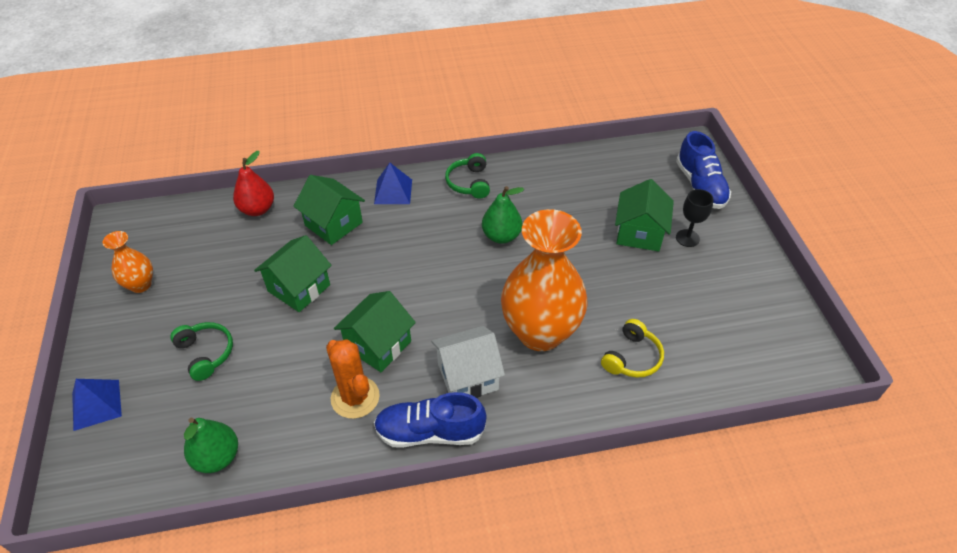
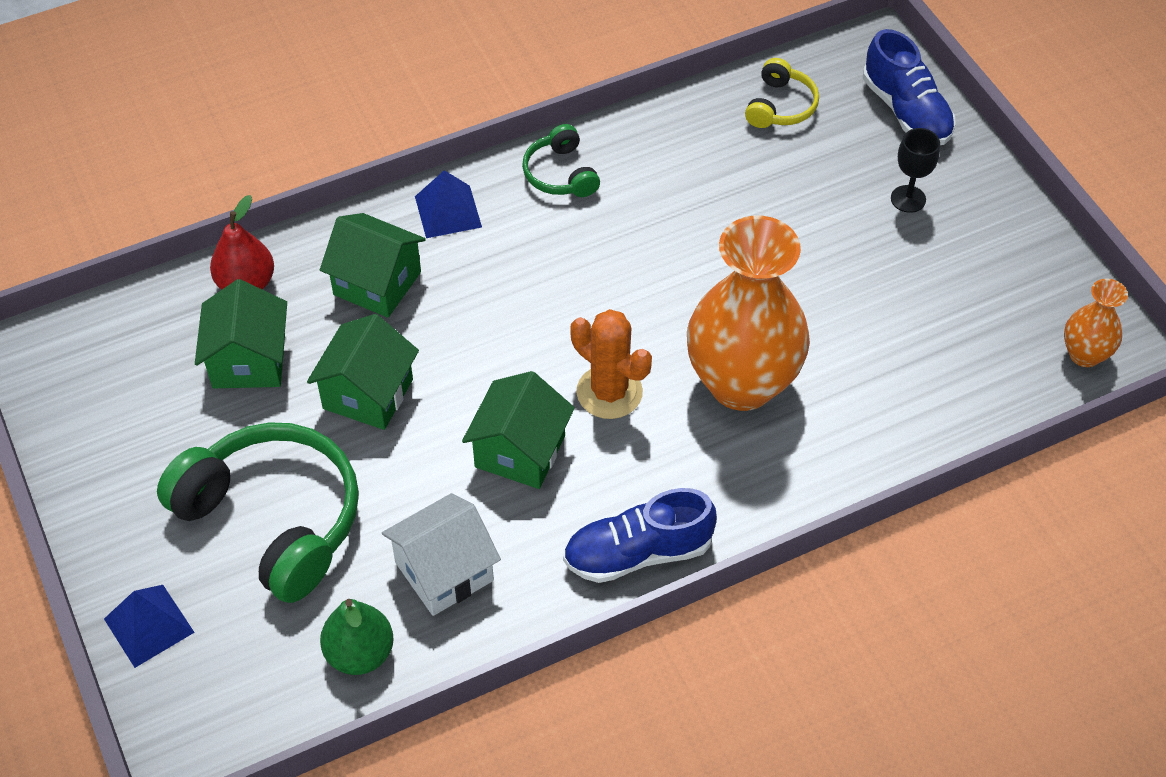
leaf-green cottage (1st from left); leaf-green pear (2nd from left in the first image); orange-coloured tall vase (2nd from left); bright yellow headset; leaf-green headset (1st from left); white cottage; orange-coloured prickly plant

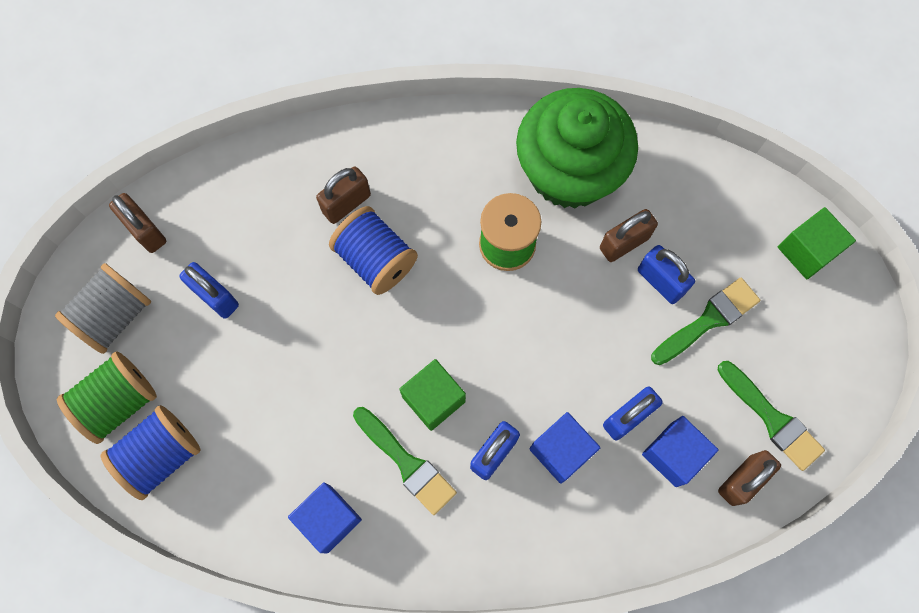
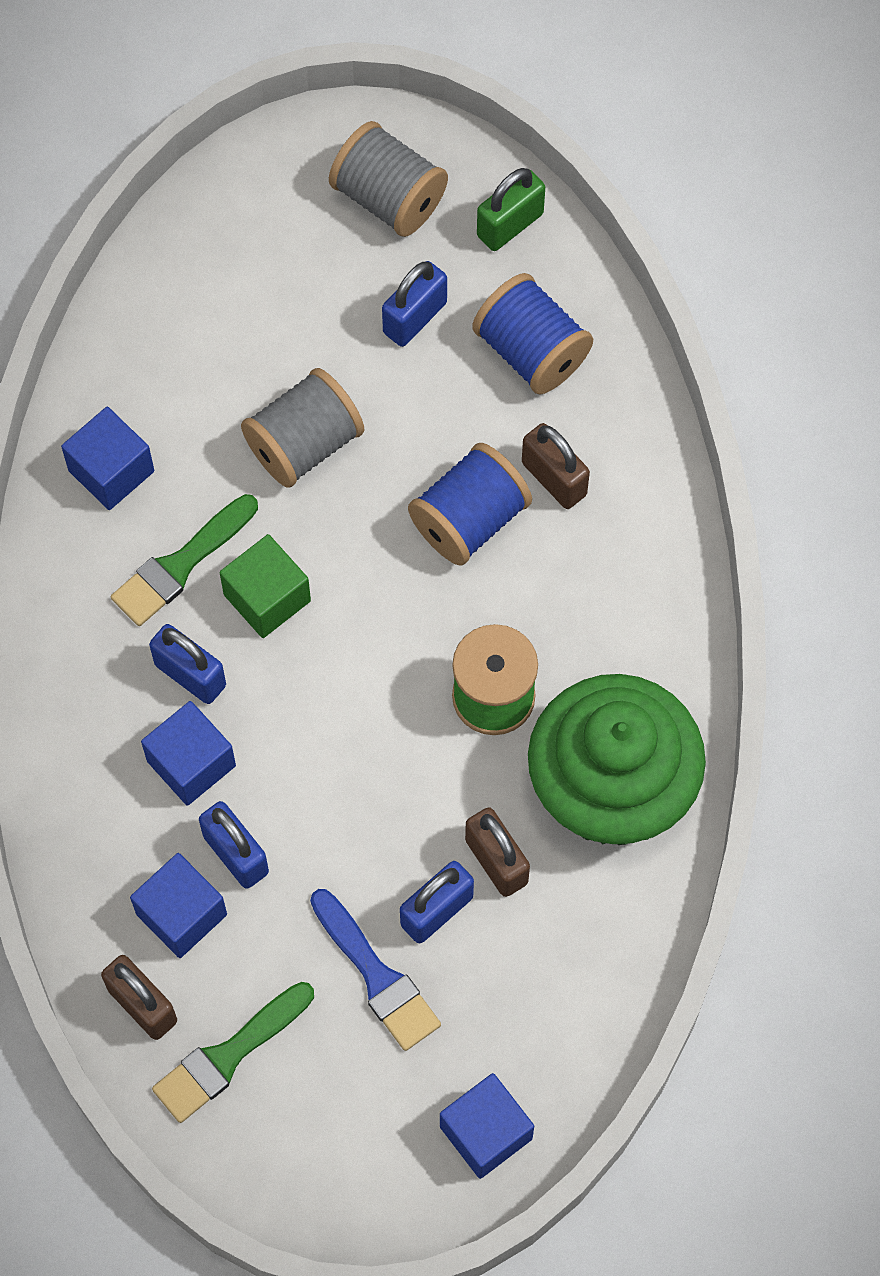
leaf-green small lock; cobalt solid cube (4th from left); cobalt paintbrush; leaf-green spool (1st from left in the first image); cobalt spool (2nd from left); grey spool (1st from left)

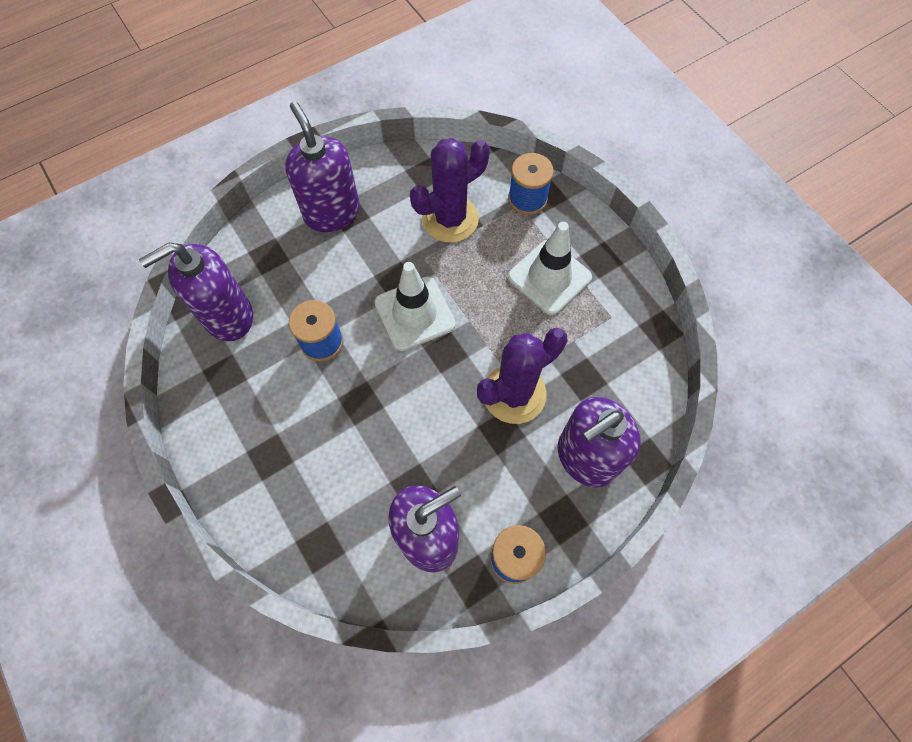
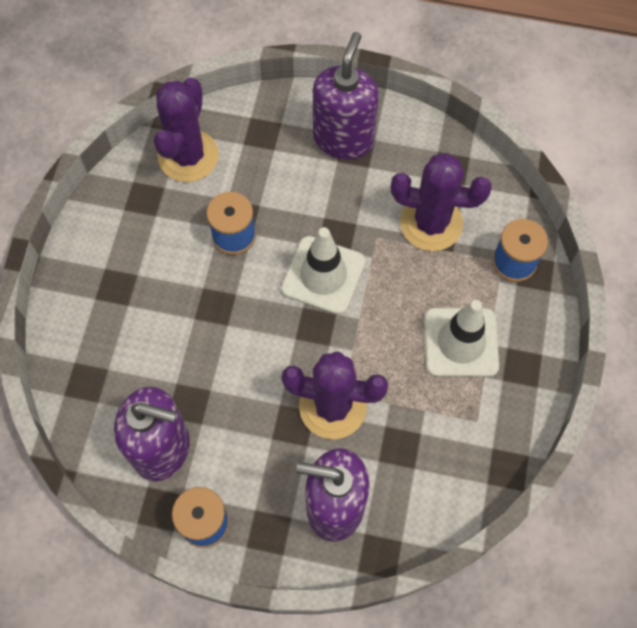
royal purple prickly plant (1st from left)

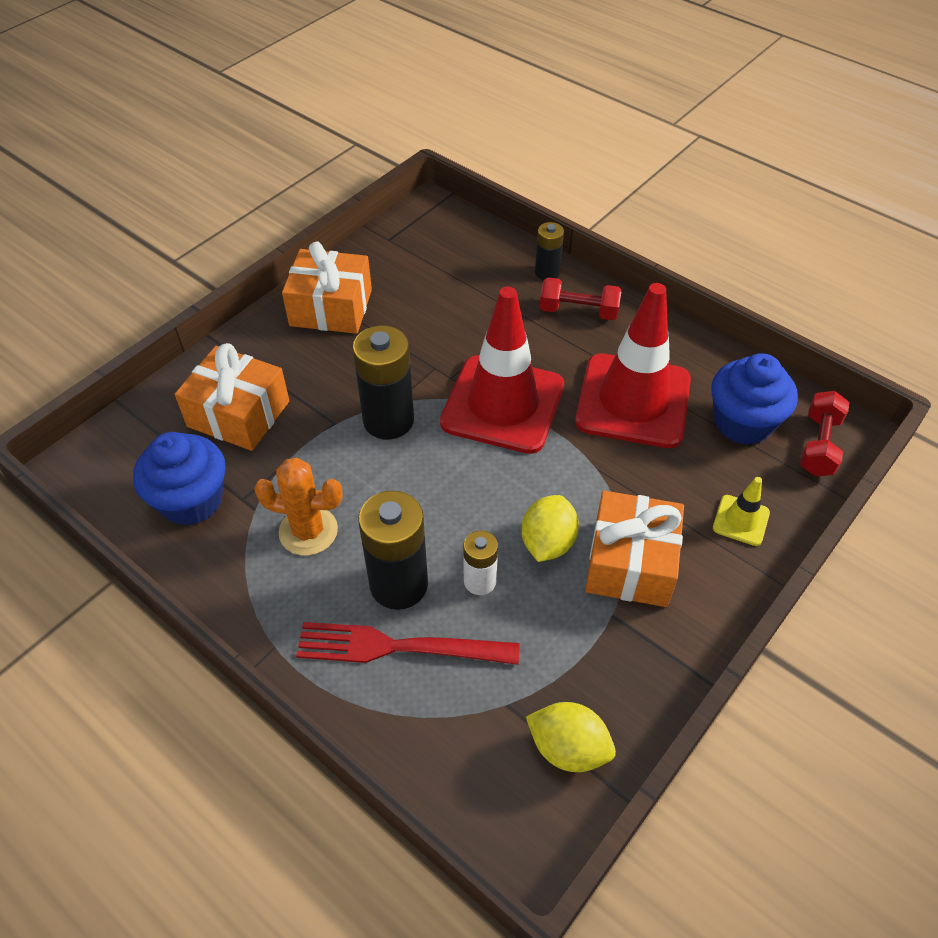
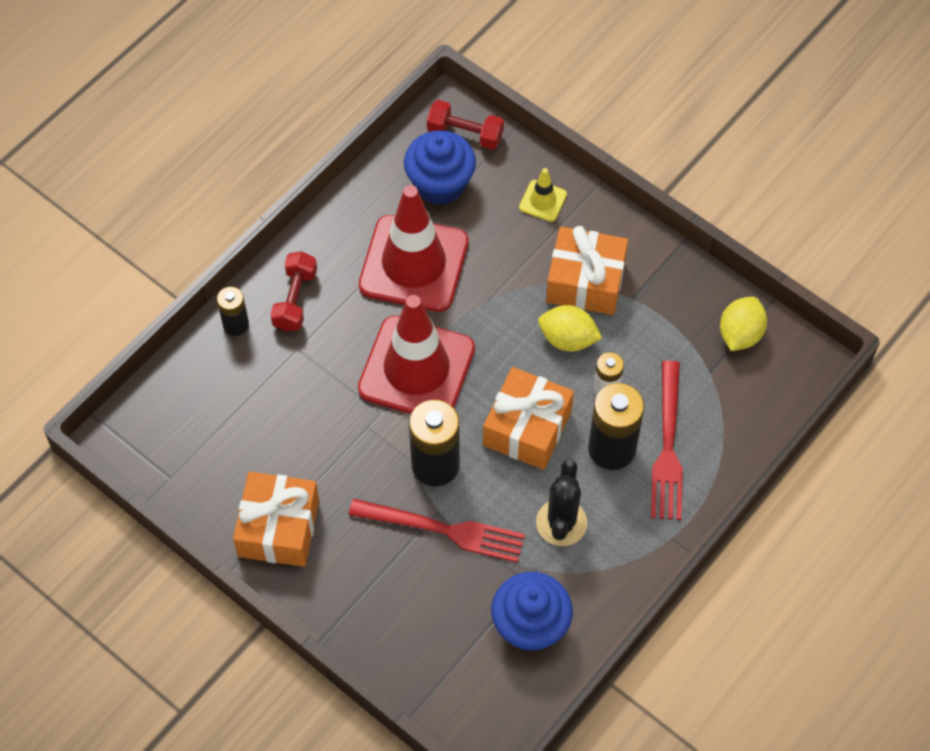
orange-coloured present (2nd from left); ebony prickly plant; scarlet fork (1st from left)

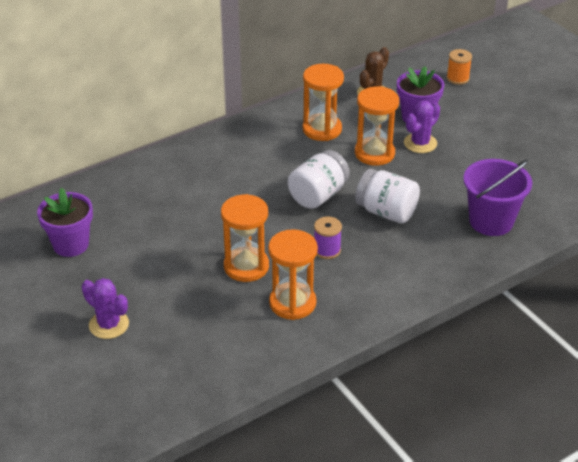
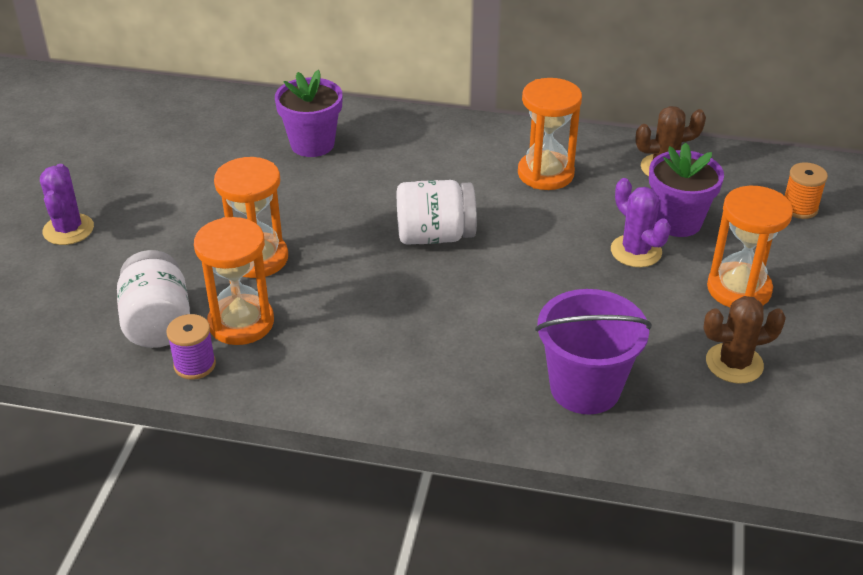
orange-coloured sand timer (4th from left); royal purple prickly plant (2nd from left); white preserve jar (1st from left); royal purple plant pot (1st from left); royal purple spool; brown prickly plant (2nd from left)

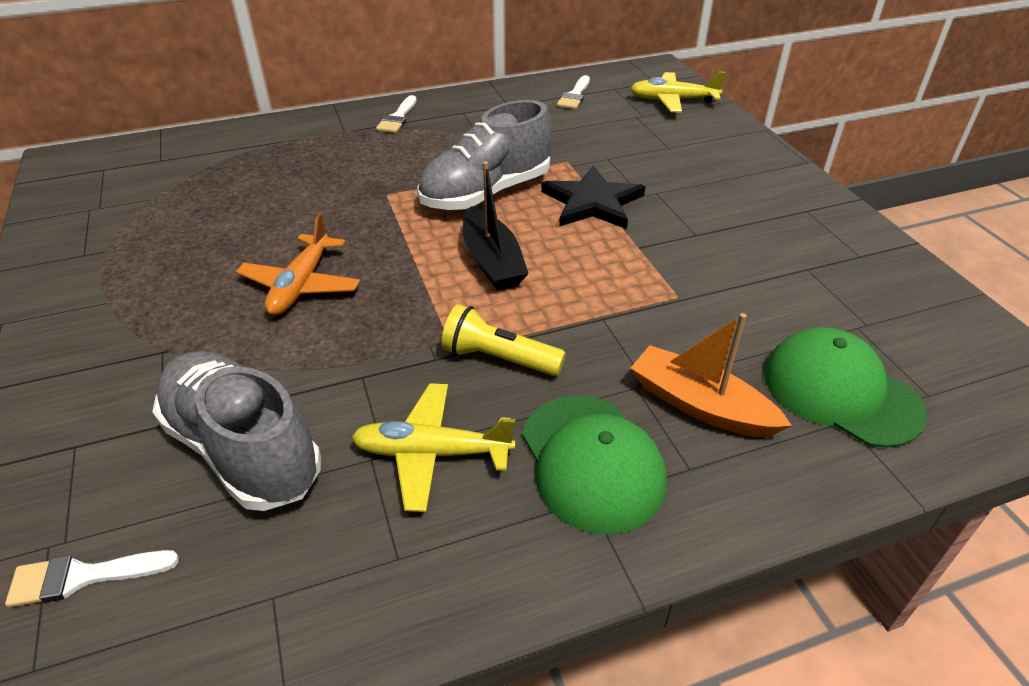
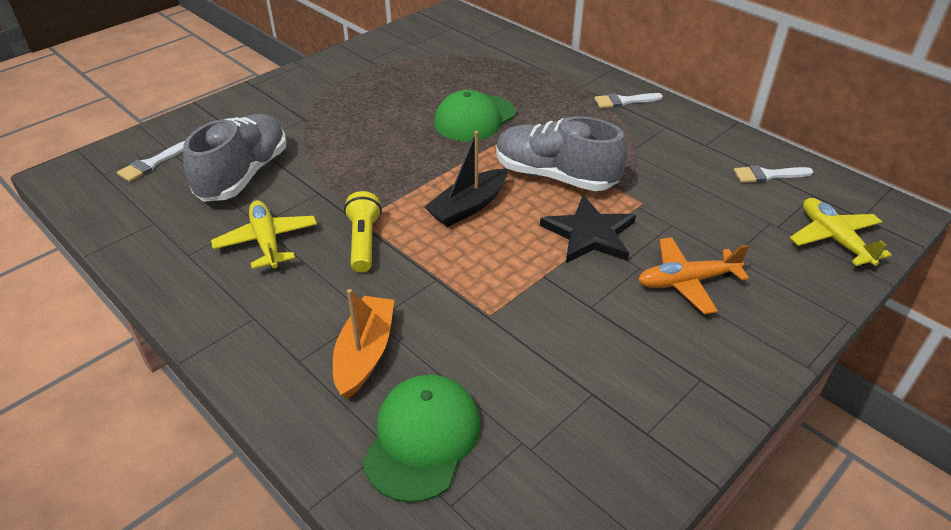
orange-coloured aeroplane; leaf-green cap (2nd from left); white paintbrush (1st from left)

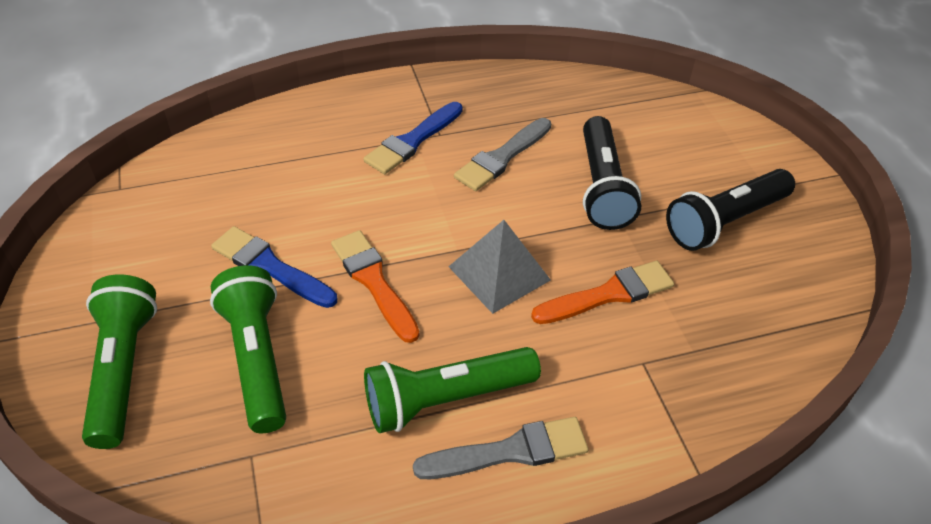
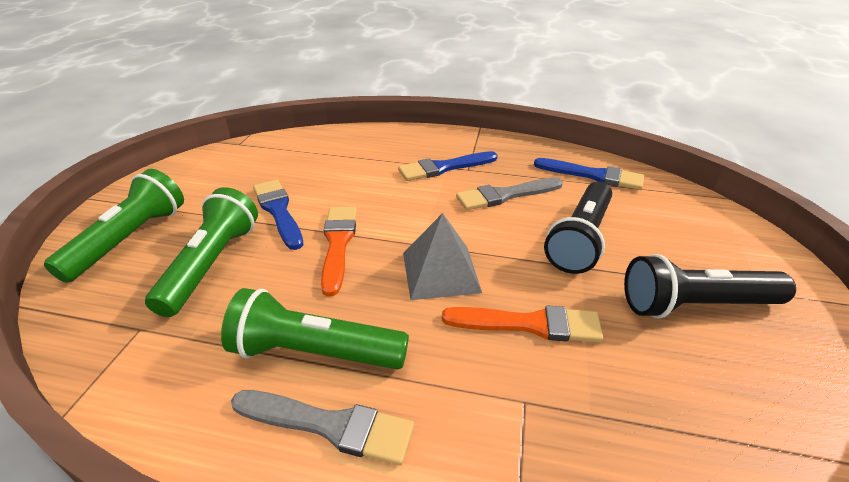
cobalt paintbrush (3rd from left)

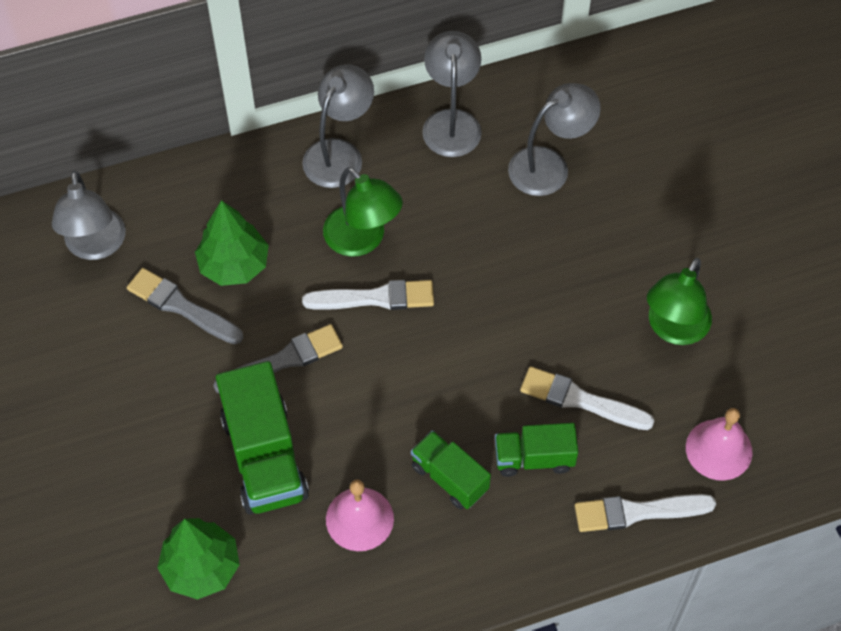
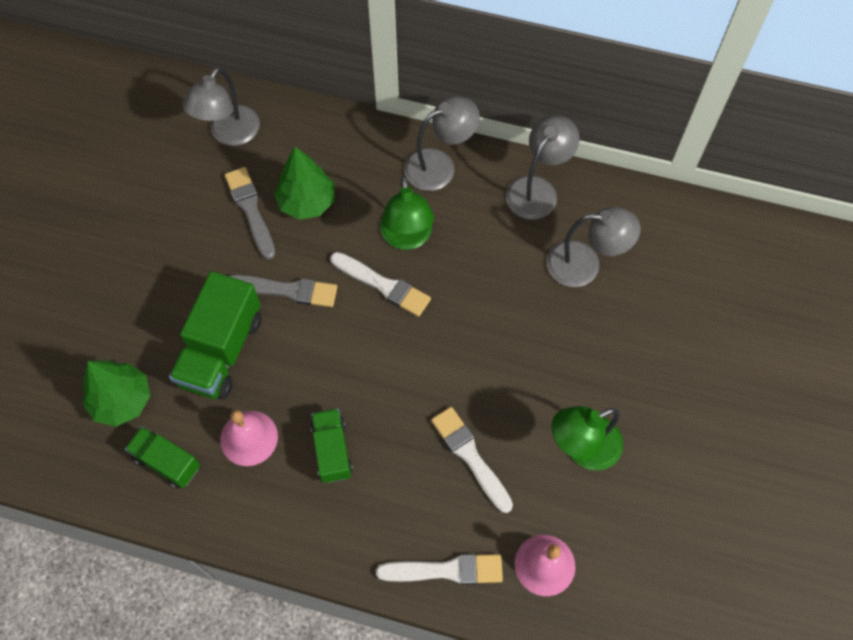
leaf-green toy truck (1st from left); white paintbrush (2nd from left)

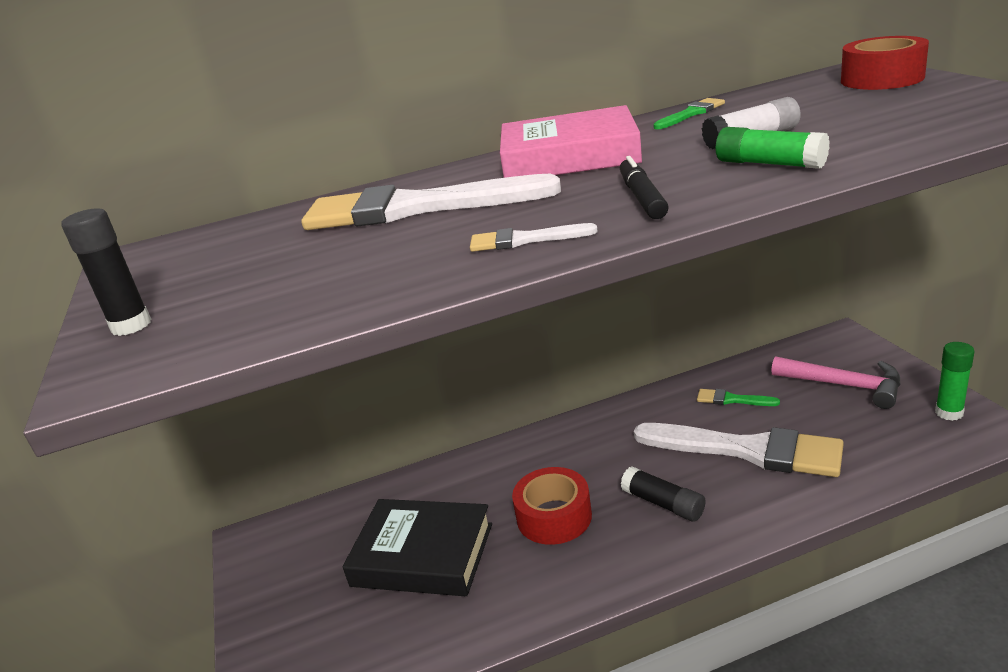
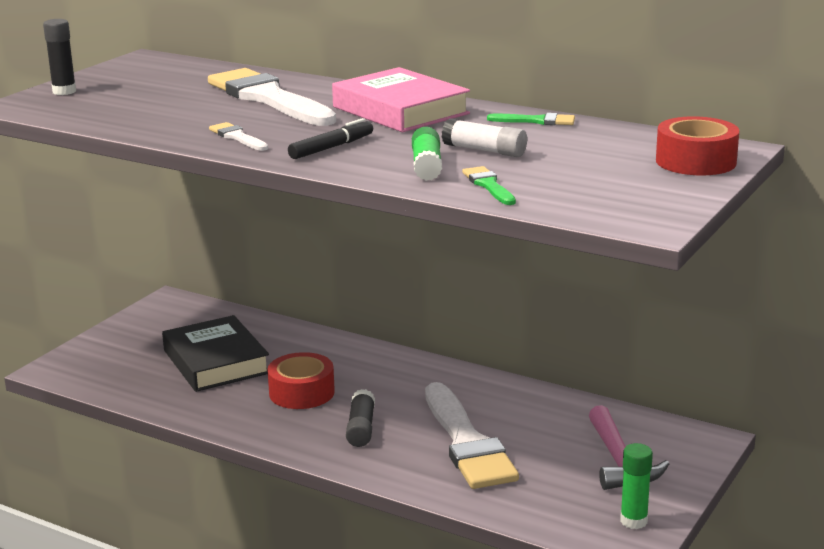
leaf-green paintbrush (1st from left)

